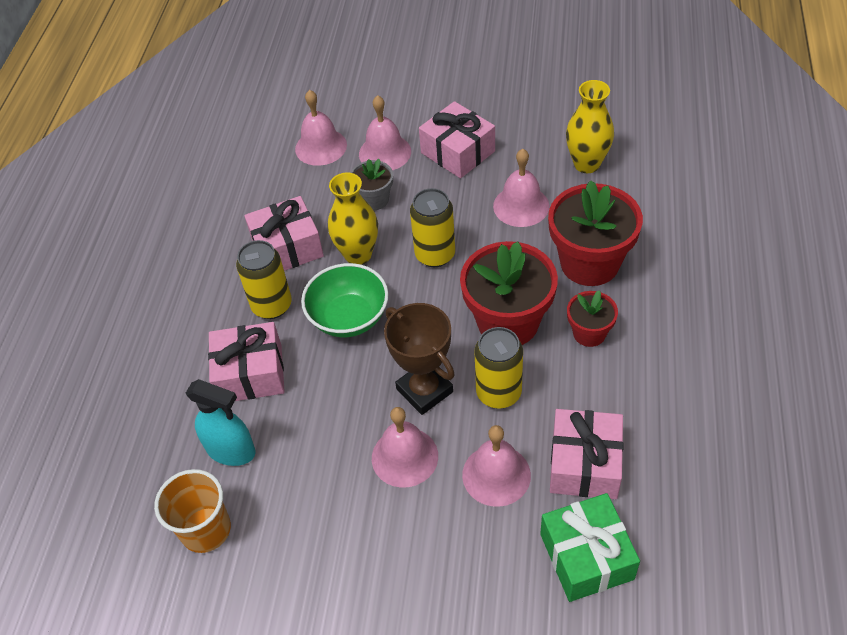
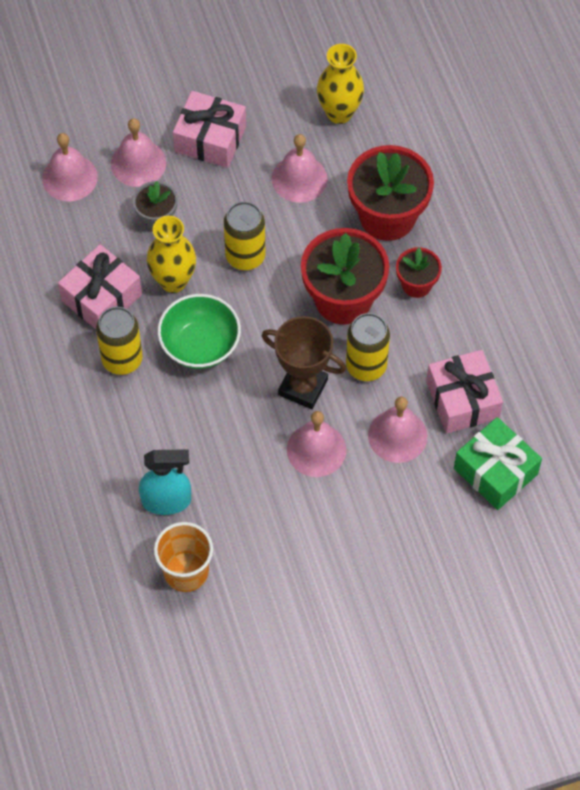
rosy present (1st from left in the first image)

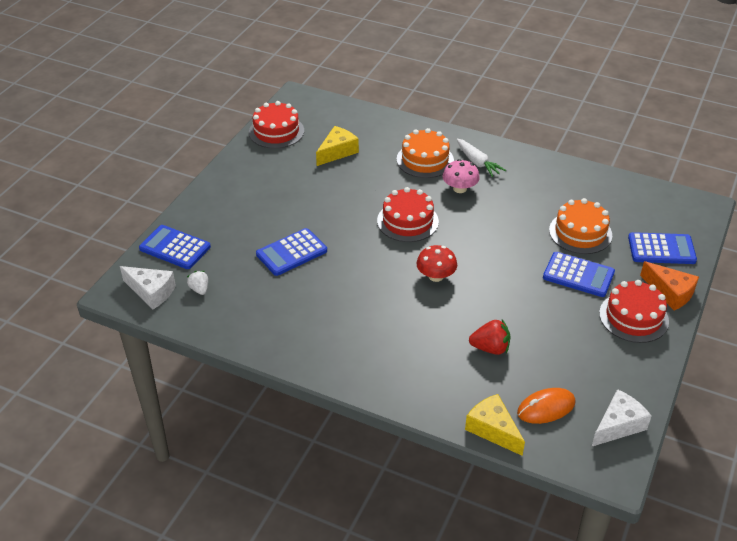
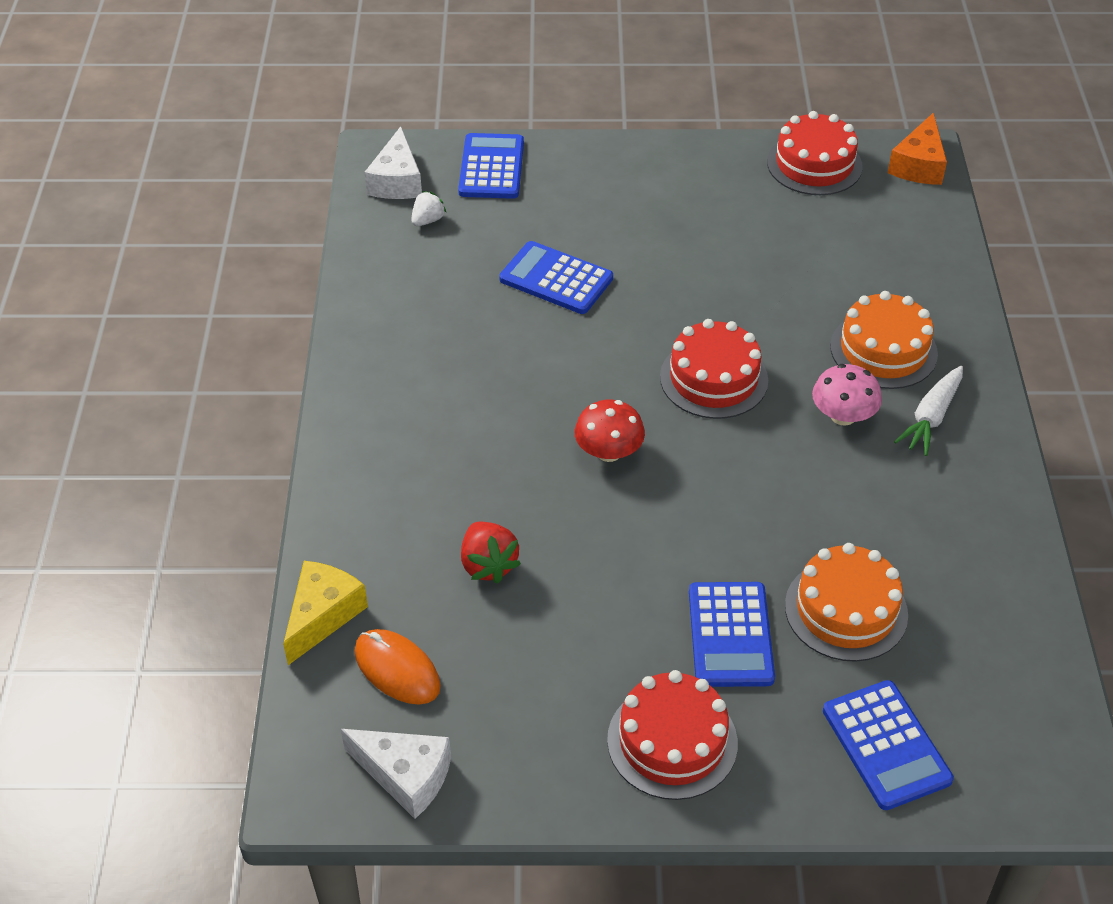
bright yellow cheese (1st from left in the first image); orange-coloured cheese

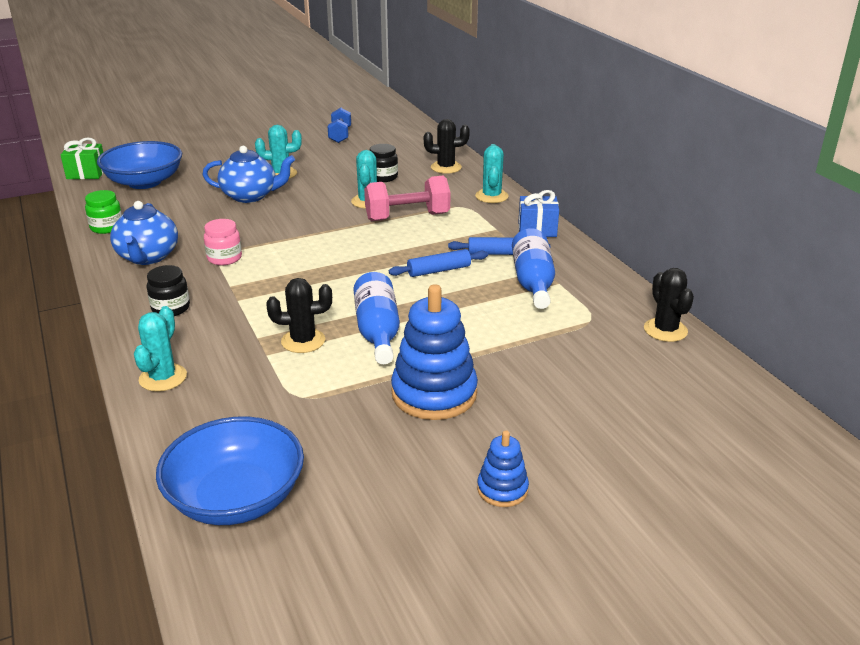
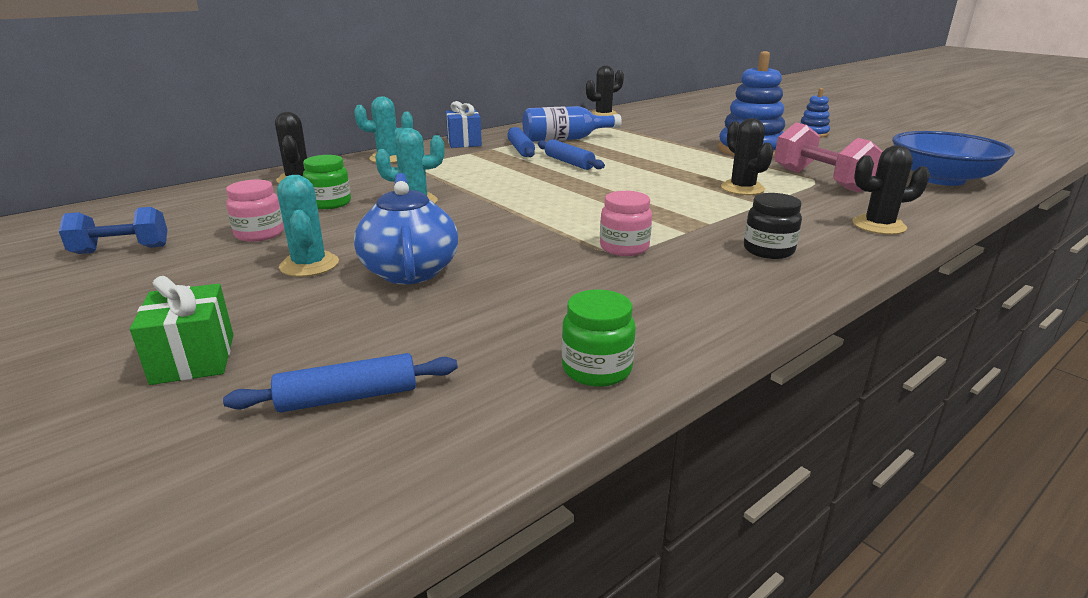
leaf-green present; cobalt rolling pin (1st from left); leaf-green preserve jar (1st from left); rosy free weight; cobalt china teapot (1st from left in the first image); cobalt flask (1st from left in the first image); ebony prickly plant (4th from left); rosy preserve jar (1st from left)

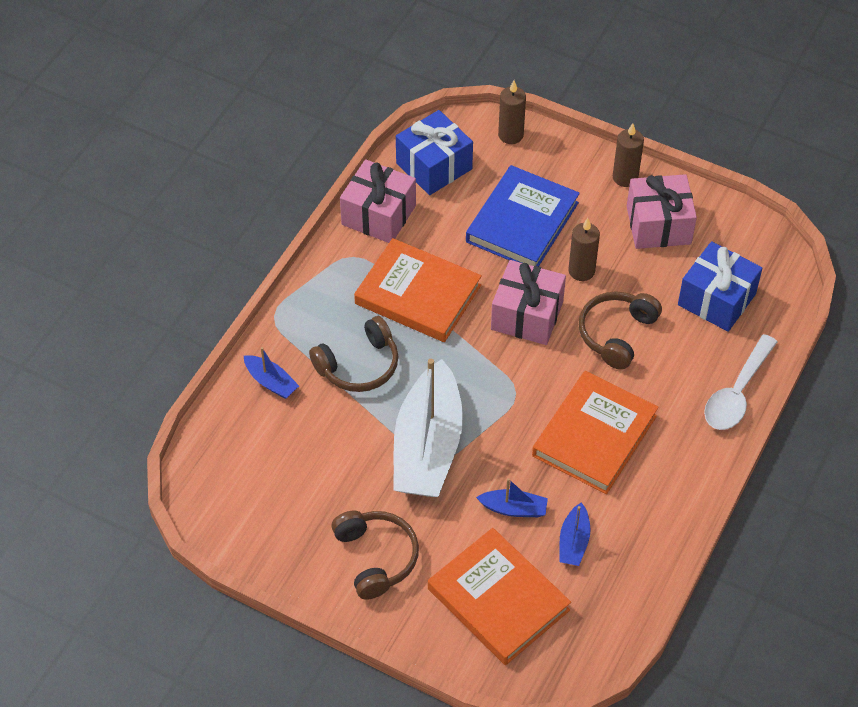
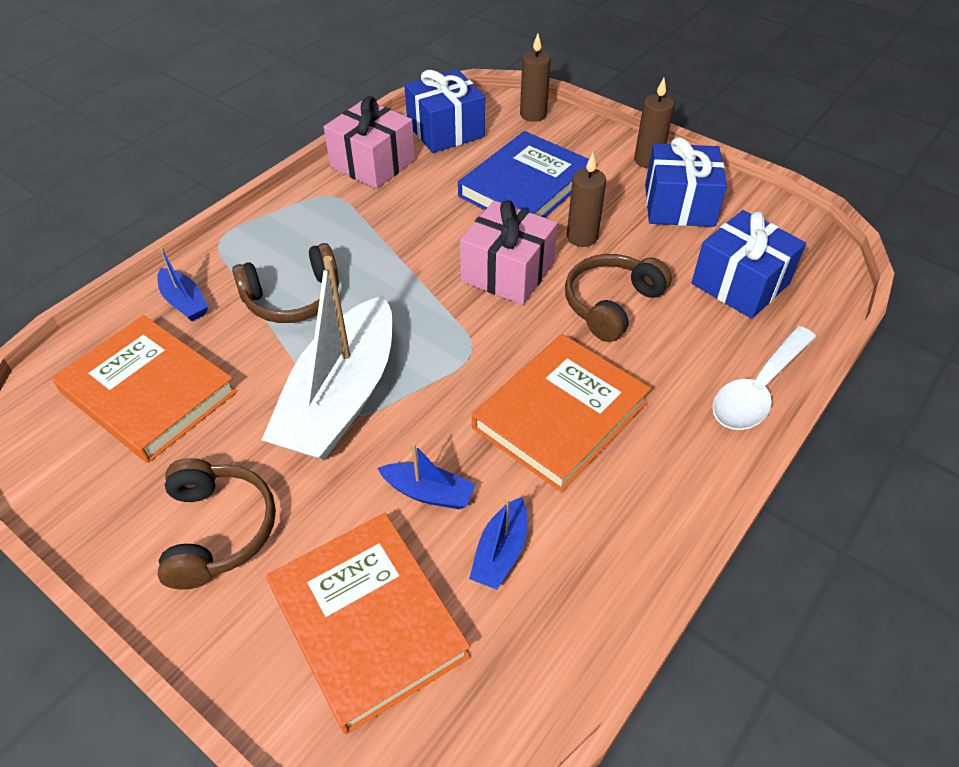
cobalt present (2nd from left); orange-coloured hardback (1st from left)

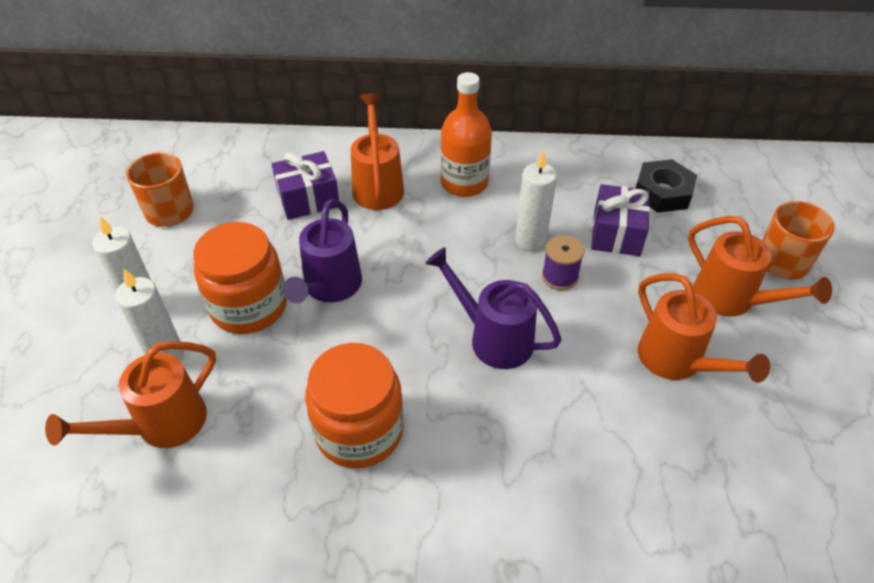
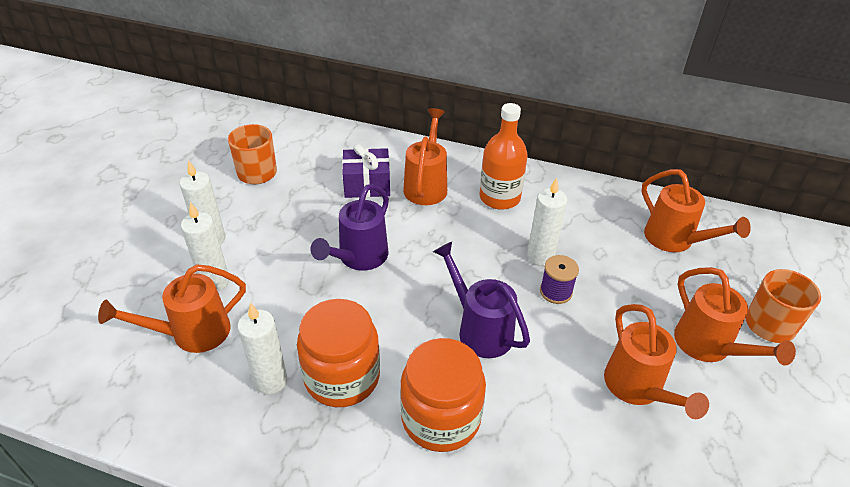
orange-coloured sprinkling can (4th from left); royal purple present (2nd from left in the first image); orange-coloured preserve jar (2nd from left); white candle (3rd from left)

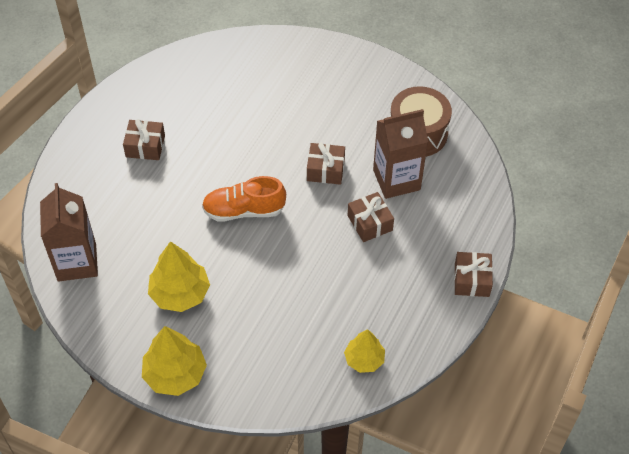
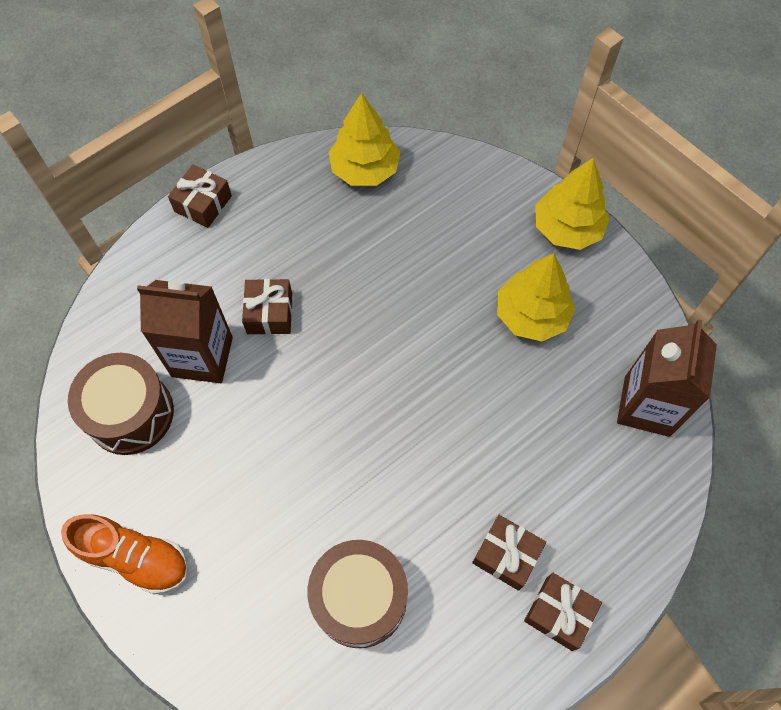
brown present (4th from left); orange-coloured sneaker; bright yellow fir tree (1st from left); brown snare drum (2nd from left)

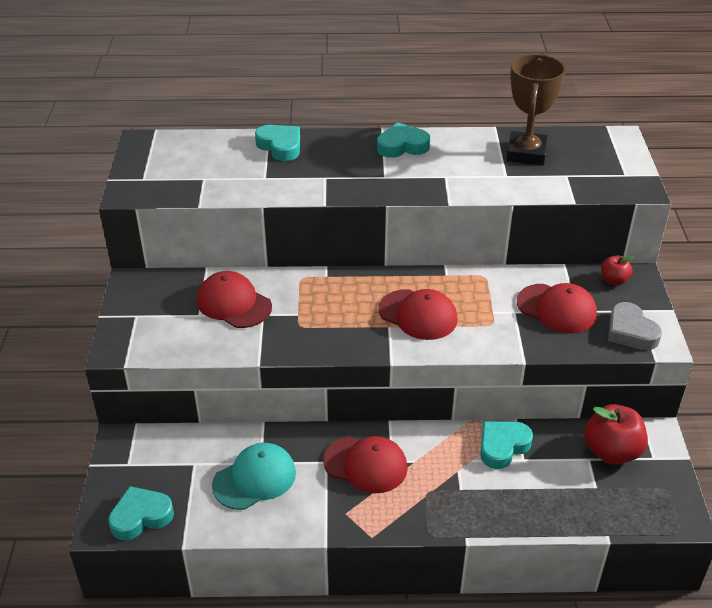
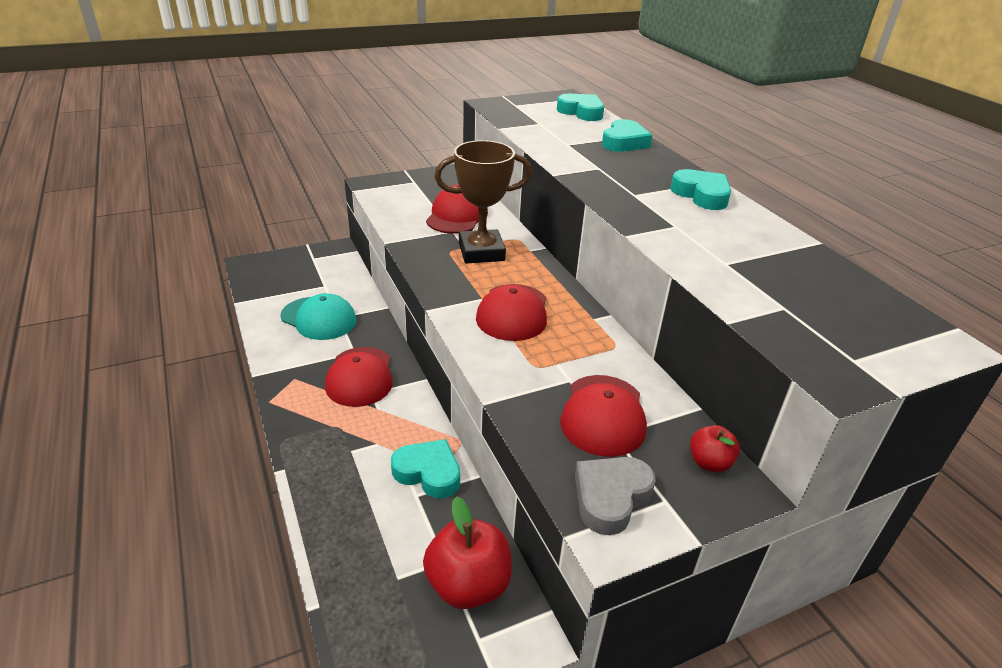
brown award cup; teal love heart (2nd from left)

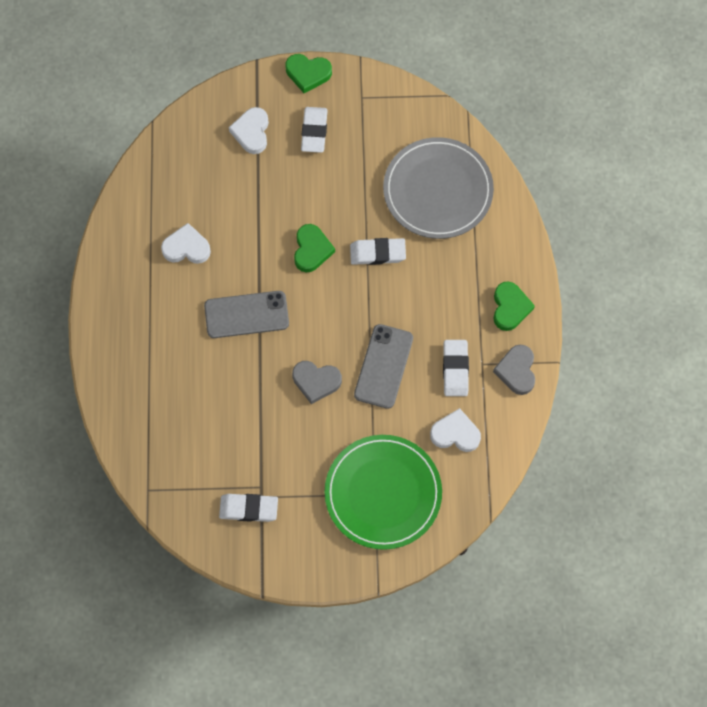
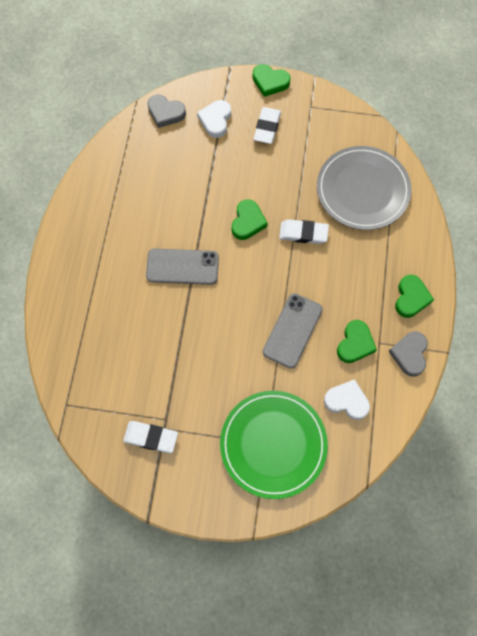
white love heart (1st from left in the first image); leaf-green love heart (3rd from left); grey love heart (1st from left)

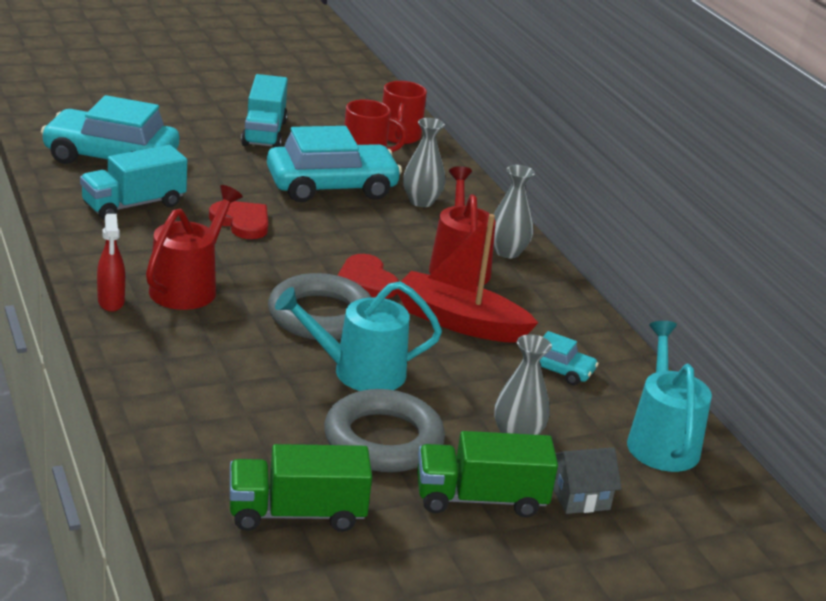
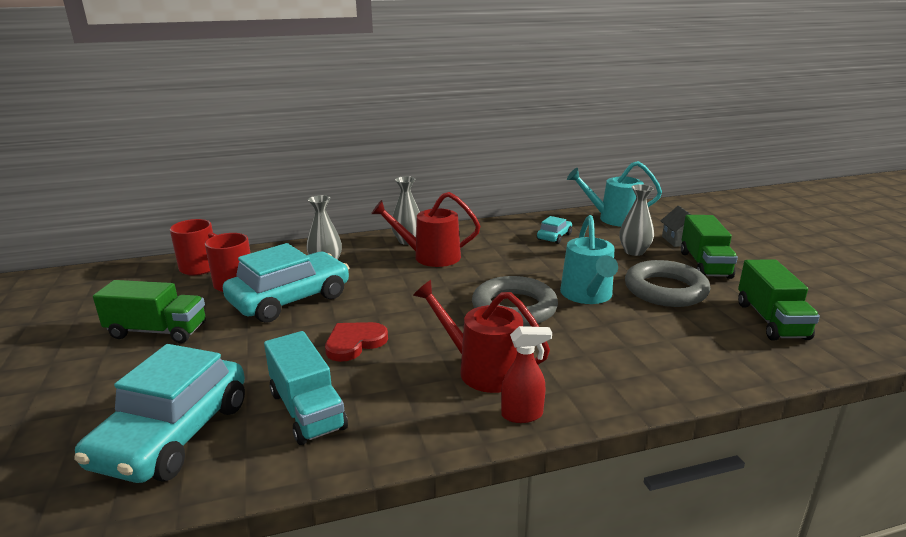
leaf-green toy truck (1st from left); teal car (2nd from left); scarlet boat; scarlet love heart (2nd from left in the first image)

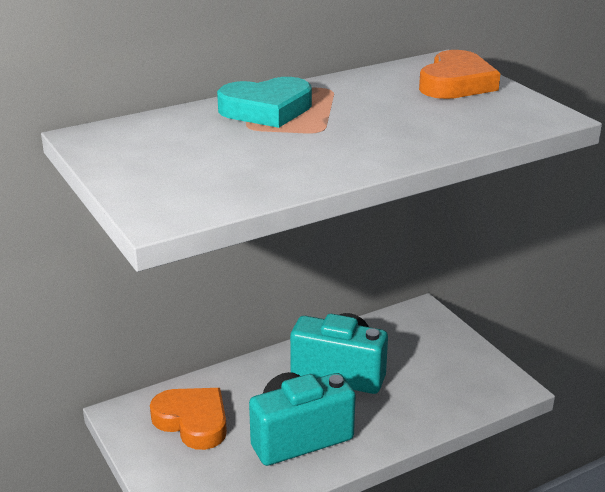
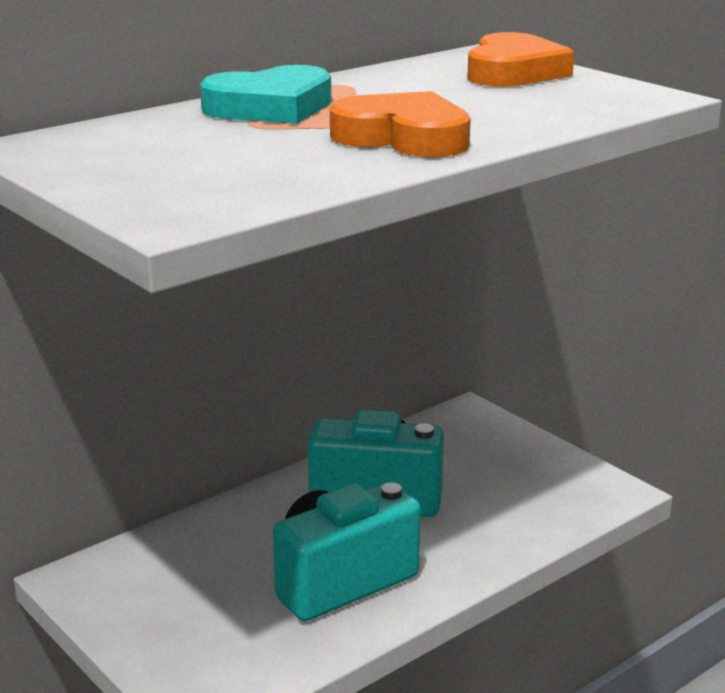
orange-coloured love heart (1st from left)

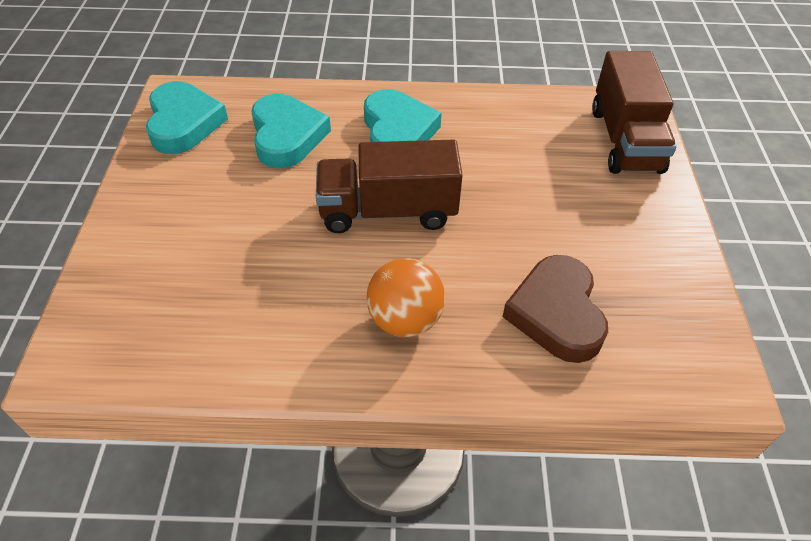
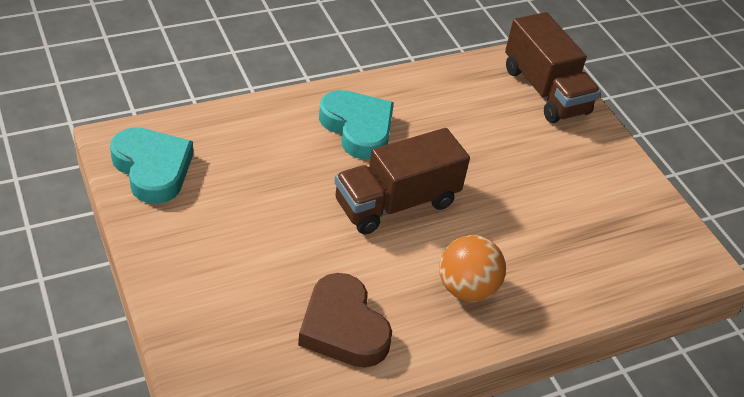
teal love heart (2nd from left in the first image); brown love heart

